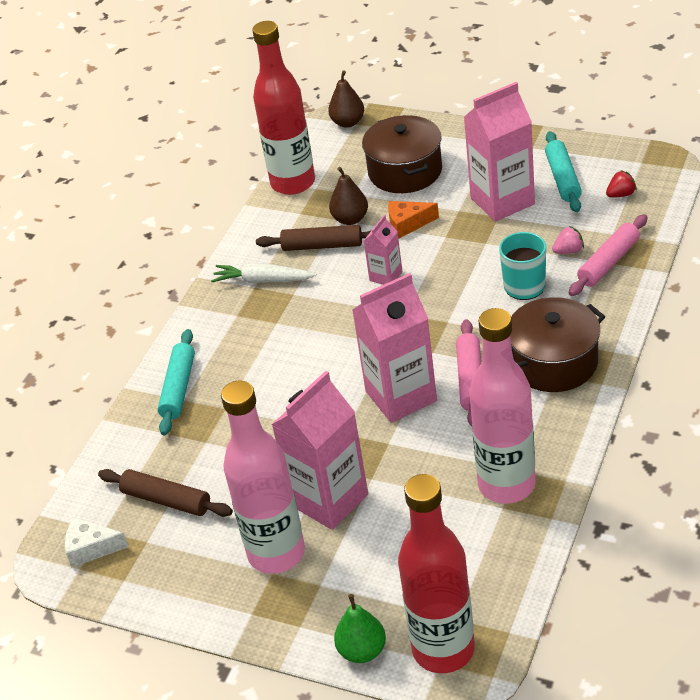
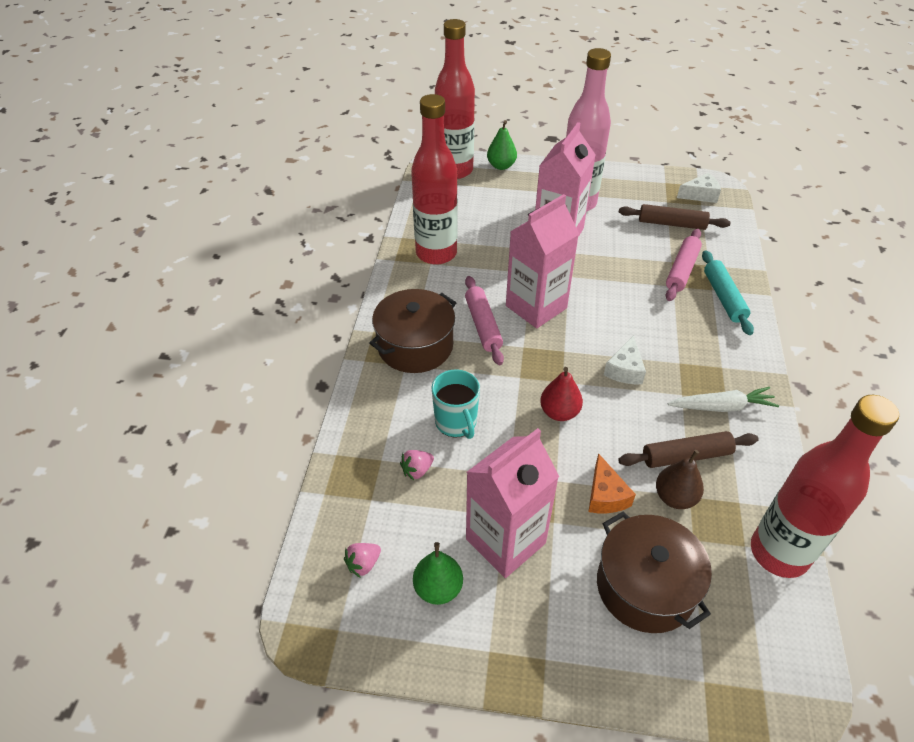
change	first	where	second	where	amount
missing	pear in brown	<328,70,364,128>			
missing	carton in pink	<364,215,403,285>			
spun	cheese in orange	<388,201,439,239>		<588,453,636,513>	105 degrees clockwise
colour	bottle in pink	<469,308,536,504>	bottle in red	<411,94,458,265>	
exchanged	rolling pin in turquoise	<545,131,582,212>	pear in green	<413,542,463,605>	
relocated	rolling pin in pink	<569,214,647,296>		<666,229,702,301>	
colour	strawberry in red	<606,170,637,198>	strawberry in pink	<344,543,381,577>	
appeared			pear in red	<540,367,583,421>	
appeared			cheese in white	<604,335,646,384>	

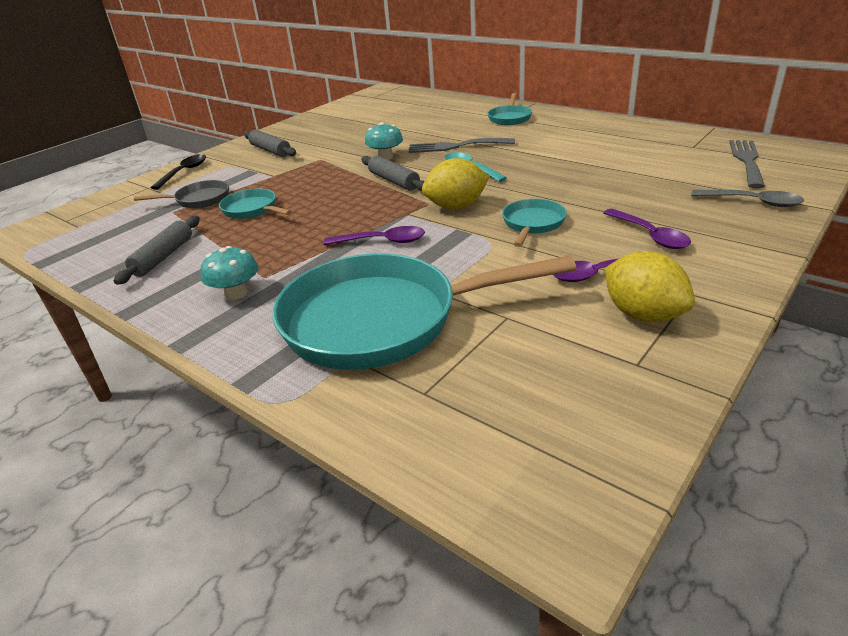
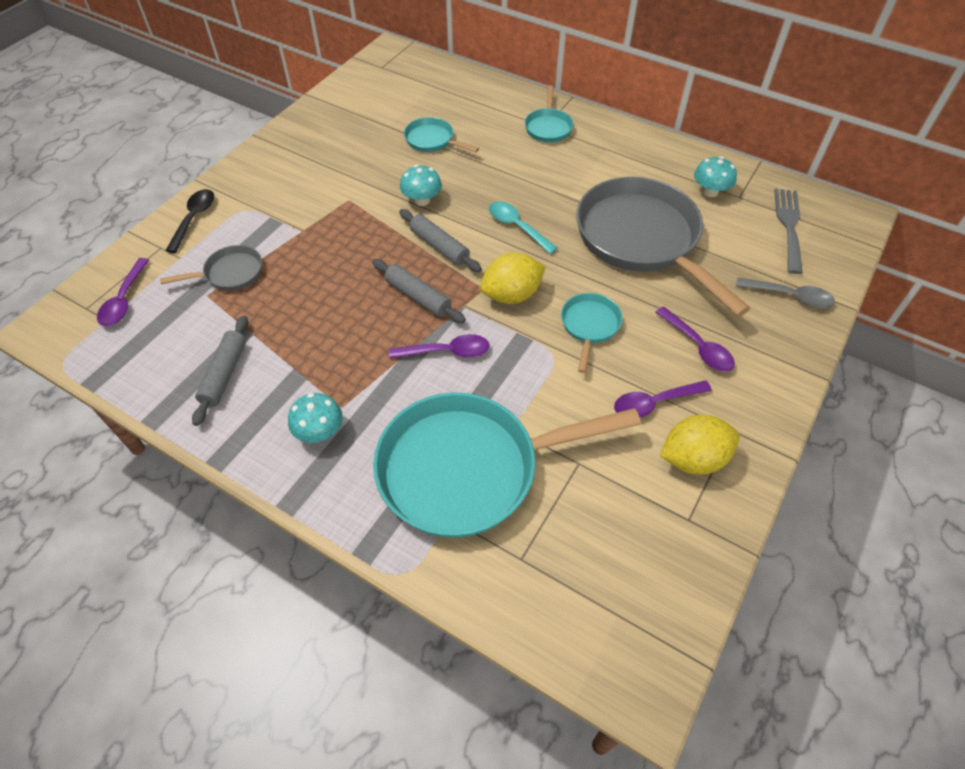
change	first	where	second	where	amount
relocated	pan in turquoise	<219,189,292,219>		<404,117,479,152>	
relocated	rolling pin in grey	<244,130,296,157>		<372,259,466,323>	
missing	fork in grey	<409,138,515,153>			
spun	lemon in yellow	<605,251,695,322>		<660,415,739,475>	60 degrees counterclockwise
appeared			spoon in purple	<97,258,149,326>	
appeared			pan in grey	<576,177,750,316>	
appeared			mushroom in turquoise	<694,156,737,197>	

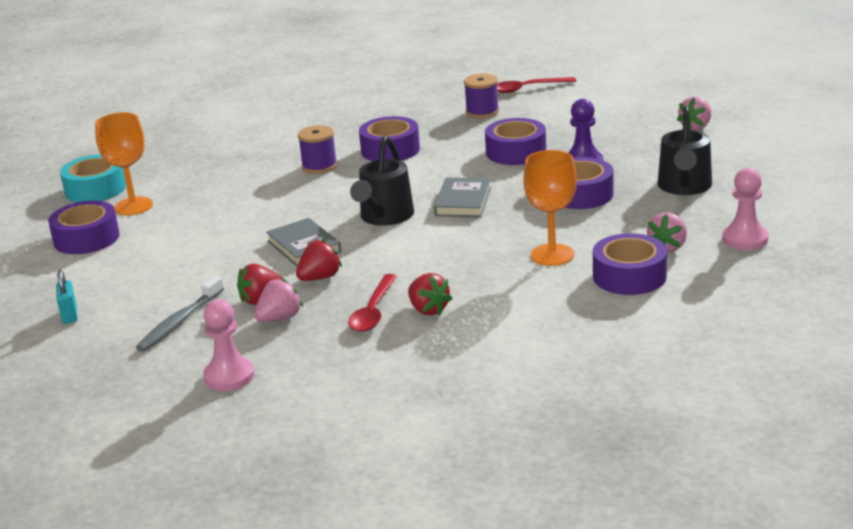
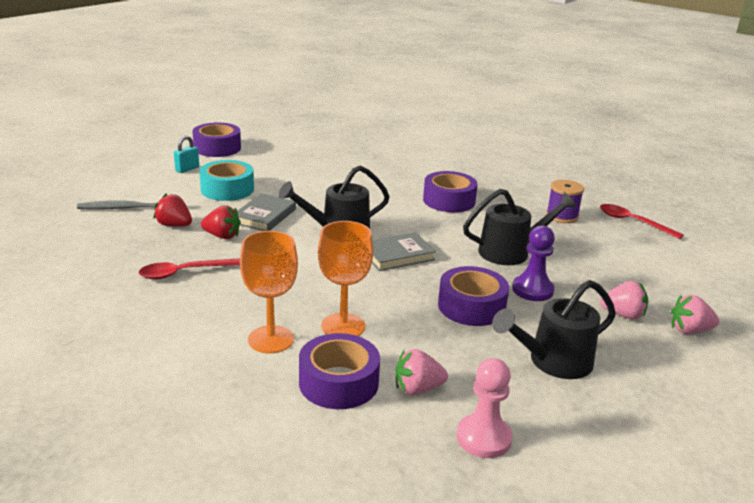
change	first	where	second	where	amount
relocated	padlock in turquoise	<56,270,77,324>		<174,136,199,173>	
relocated	tape in turquoise	<60,155,126,202>		<199,160,254,201>	
relocated	goblet in orange	<95,112,153,215>		<240,231,298,353>	
missing	pawn in pink	<203,300,255,391>			
relocated	strawberry in pink	<254,278,303,322>		<600,281,648,320>	
missing	spool in purple	<298,125,337,174>			
missing	strawberry in red	<408,273,452,316>			
exchanged	tape in purple	<485,118,546,165>	watering can in black	<463,189,577,265>	

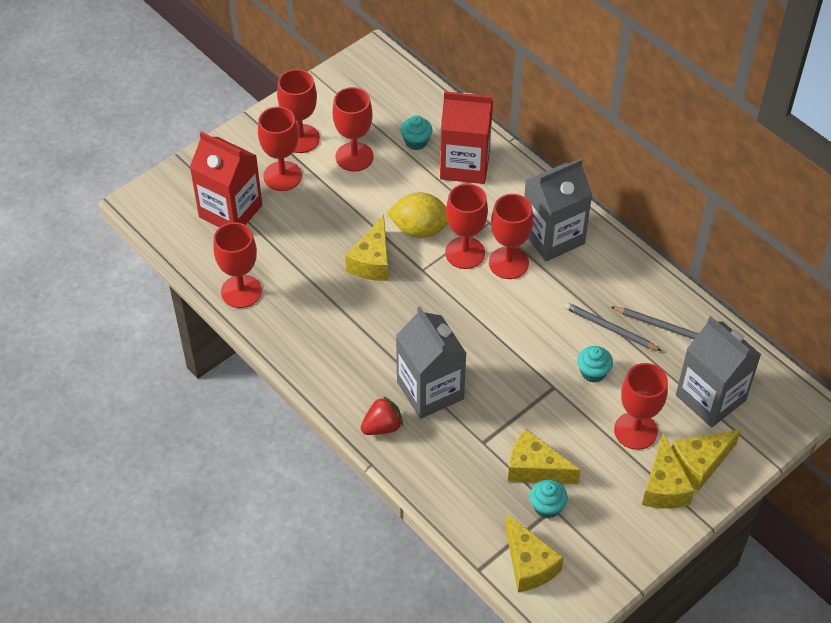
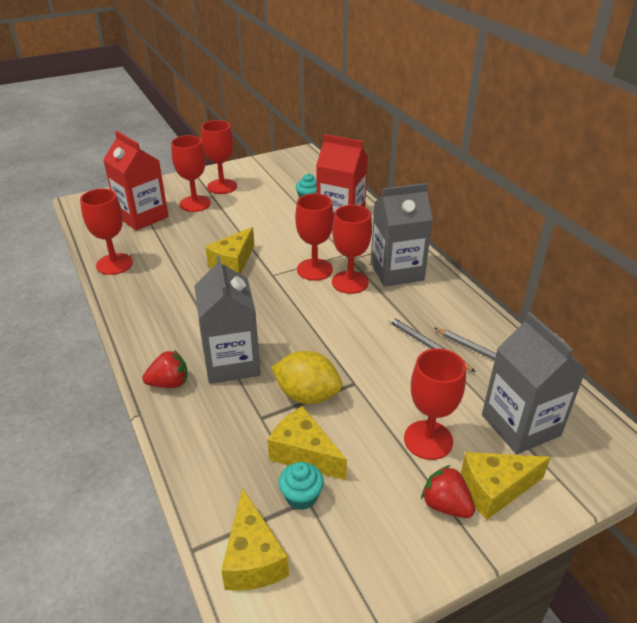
change	first	where	second	where	amount
missing	goblet in red	<333,87,374,172>			
relocated	lemon in yellow	<387,192,448,238>		<271,351,342,404>	
missing	cupcake in turquoise	<577,346,613,383>			
exchanged	cheese in yellow	<642,433,695,509>	strawberry in red	<421,465,475,518>	

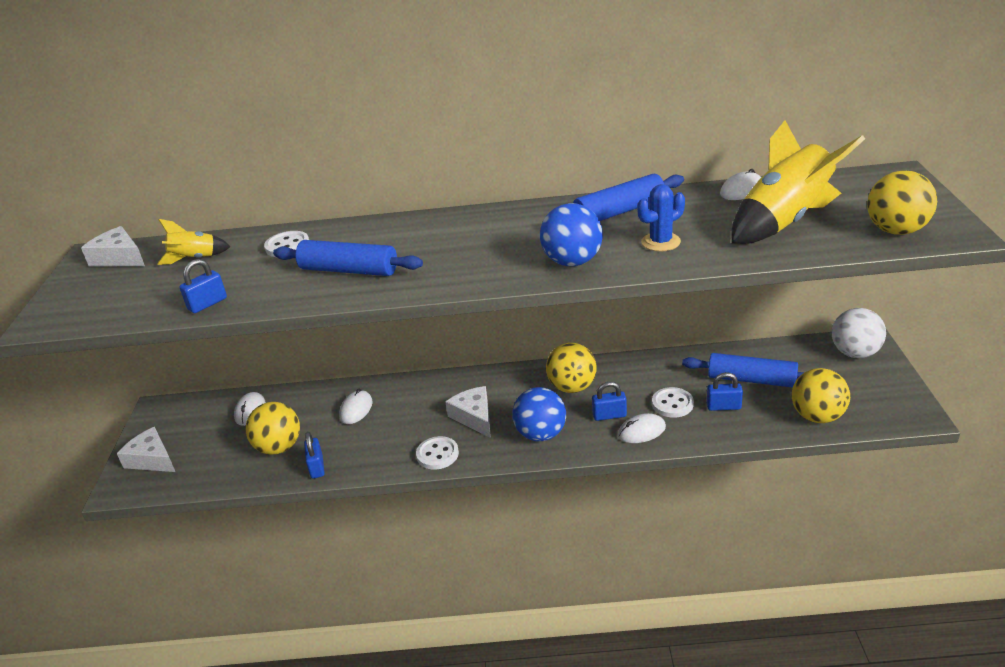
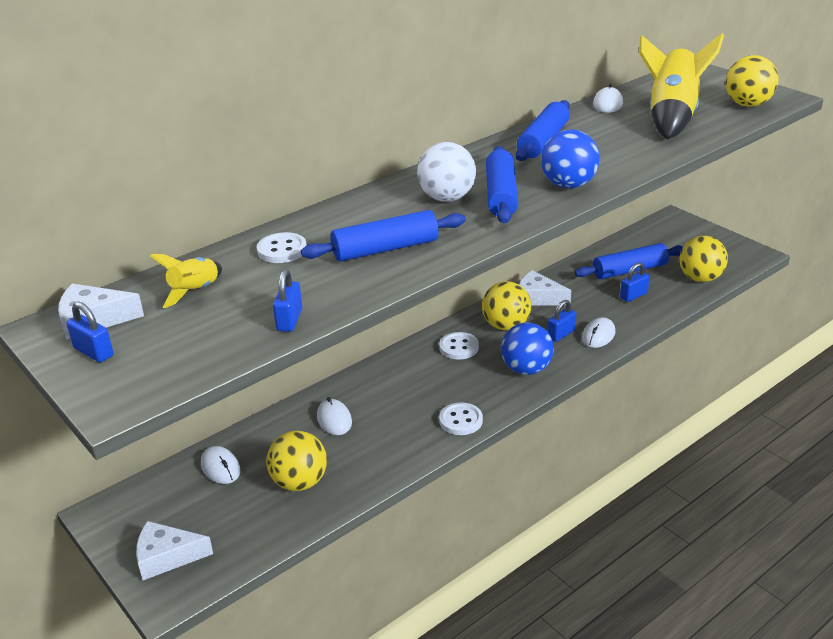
change	first	where	second	where	amount
relocated	padlock in blue	<304,432,325,479>		<67,302,113,362>	
relocated	cheese in white	<445,386,491,438>		<519,270,571,306>	
missing	cactus in blue	<637,184,685,251>			
relocated	button in white	<652,387,694,418>		<439,332,479,360>	
relocated	ball in white	<832,308,886,358>		<417,142,476,202>	
appeared			rolling pin in blue	<486,146,518,224>	

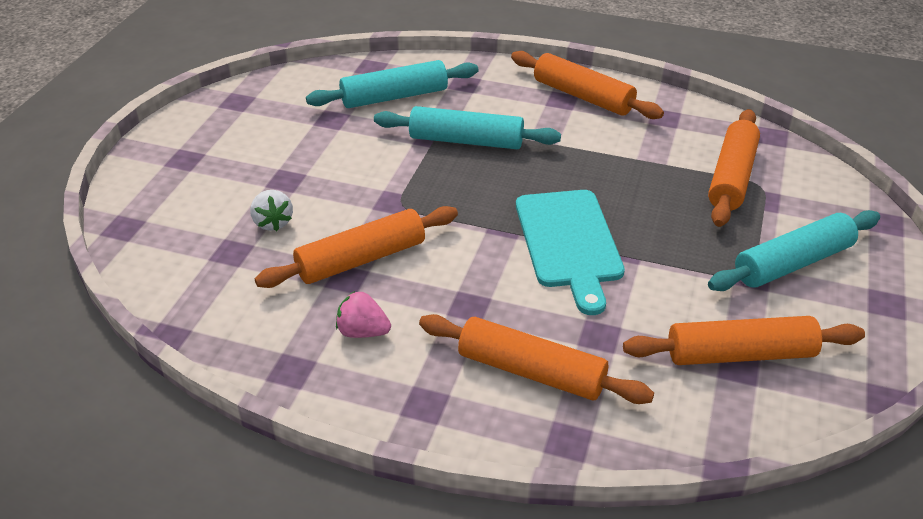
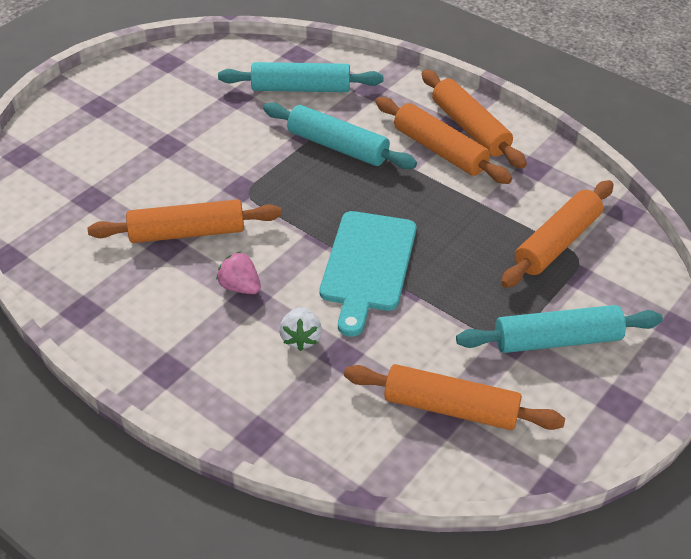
change	first	where	second	where	amount
relocated	strawberry in white	<250,190,293,231>		<279,307,322,351>	
relocated	strawberry in pink	<336,291,391,338>		<216,252,261,294>	
relocated	rolling pin in orange	<419,314,654,404>		<376,97,512,184>	

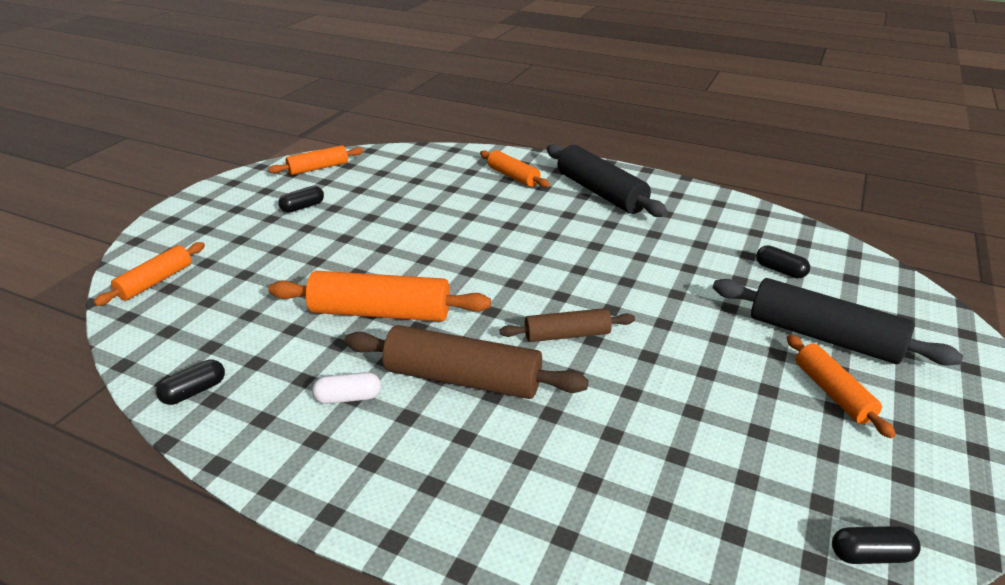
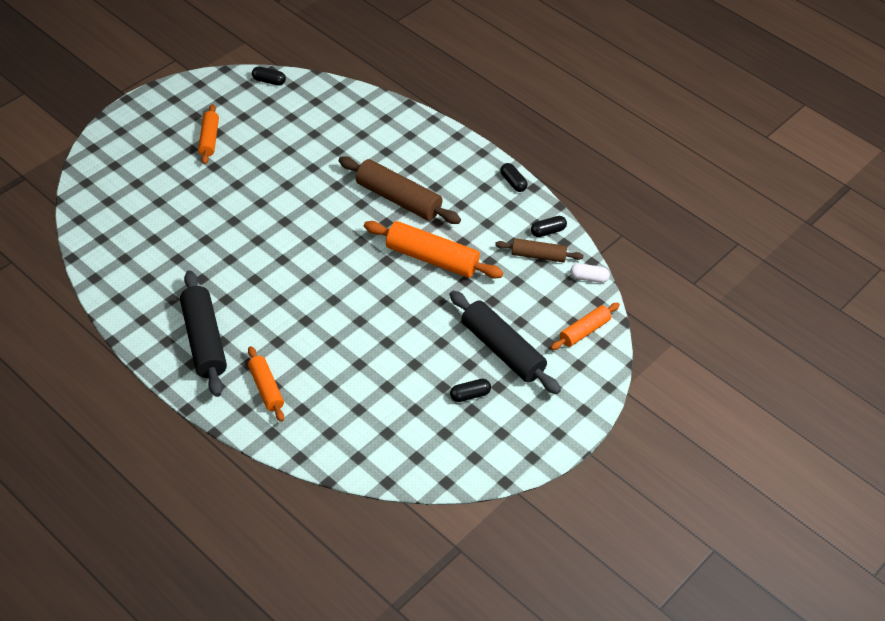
change	first	where	second	where	amount
missing	rolling pin in orange	<268,145,364,175>			
relocated	capsule in white	<312,372,381,404>		<570,263,610,283>	
relocated	rolling pin in brown	<500,308,635,342>		<495,238,583,263>	
relocated	rolling pin in black	<713,278,963,366>		<450,291,561,394>	
relocated	capsule in black	<756,245,810,278>		<500,163,528,192>	

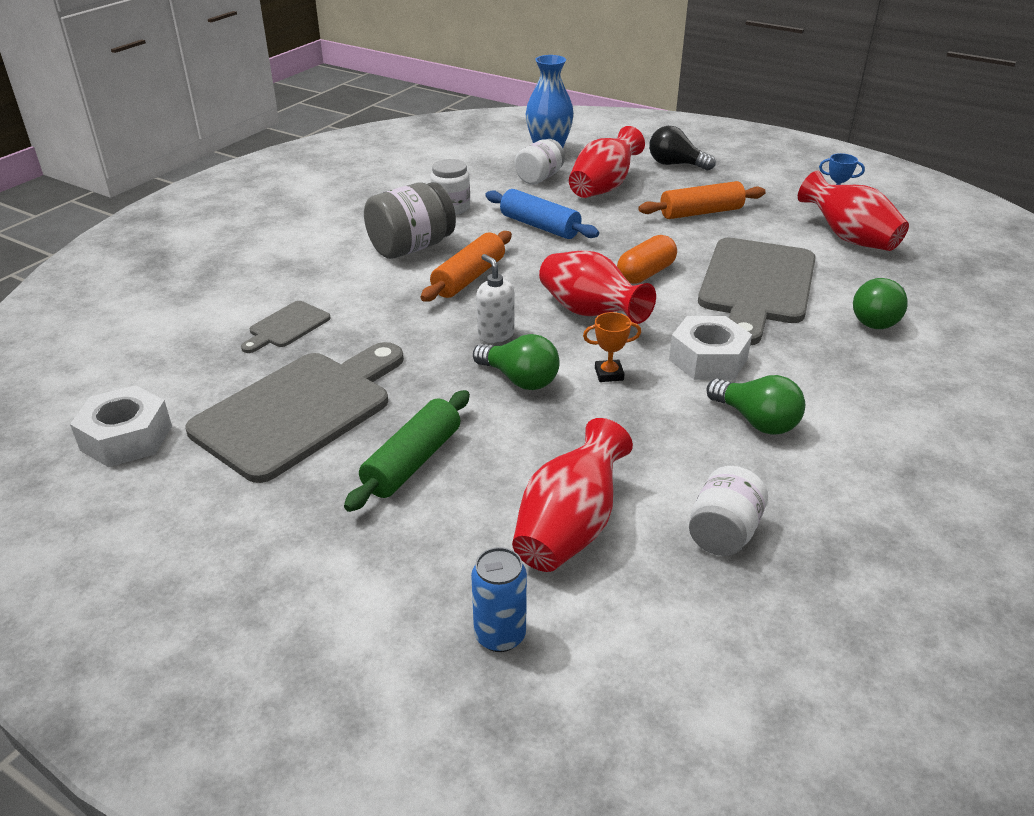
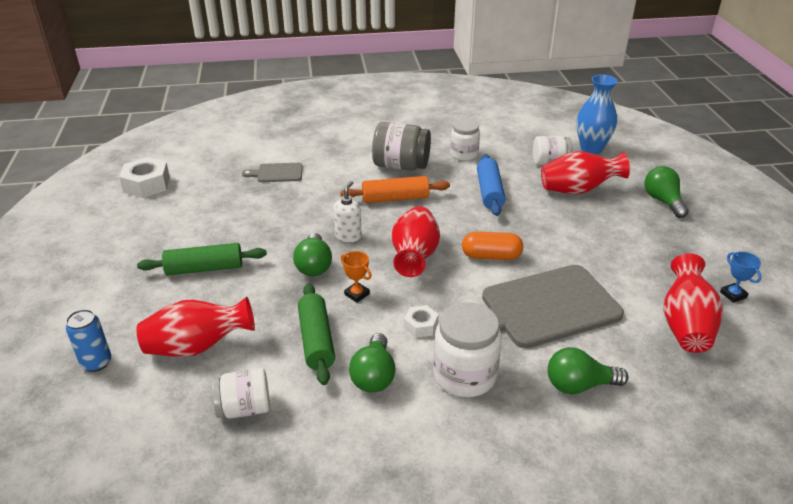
change	first	where	second	where	amount
missing	cutting board in grey	<186,342,404,483>			
missing	rolling pin in orange	<638,181,766,219>			
colour	light bulb in black	<649,126,715,171>	light bulb in green	<644,166,689,218>	
size	nut in white	<669,316,752,380>		<404,305,439,338>	x0.56
appeared			rolling pin in green	<298,283,335,385>	
appeared			jar in white	<433,302,502,397>	

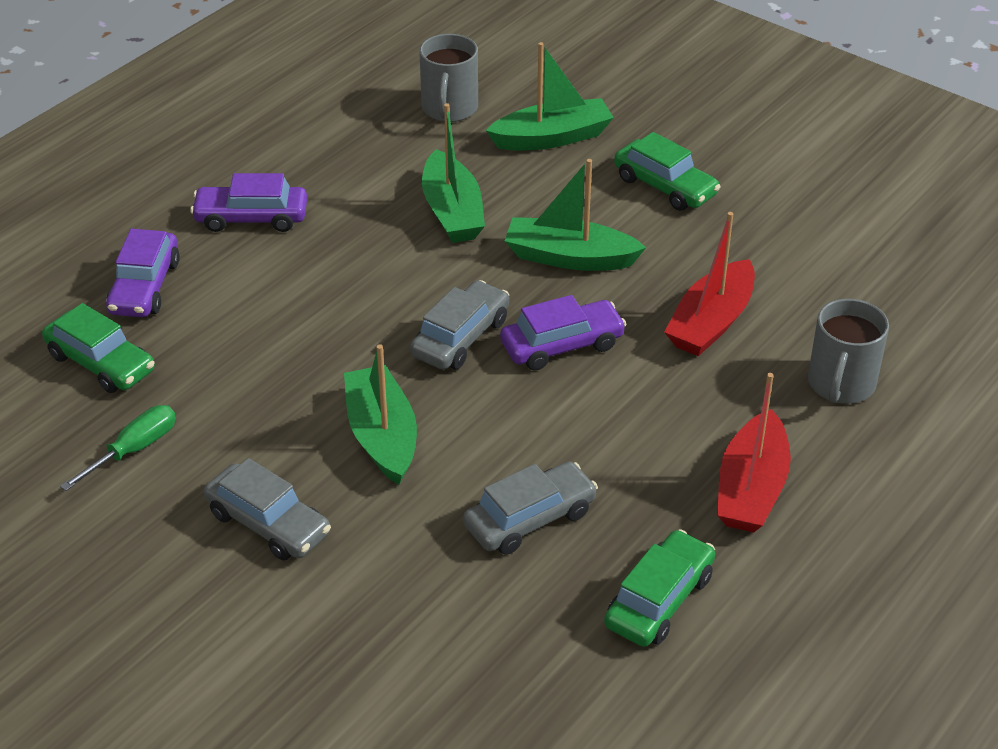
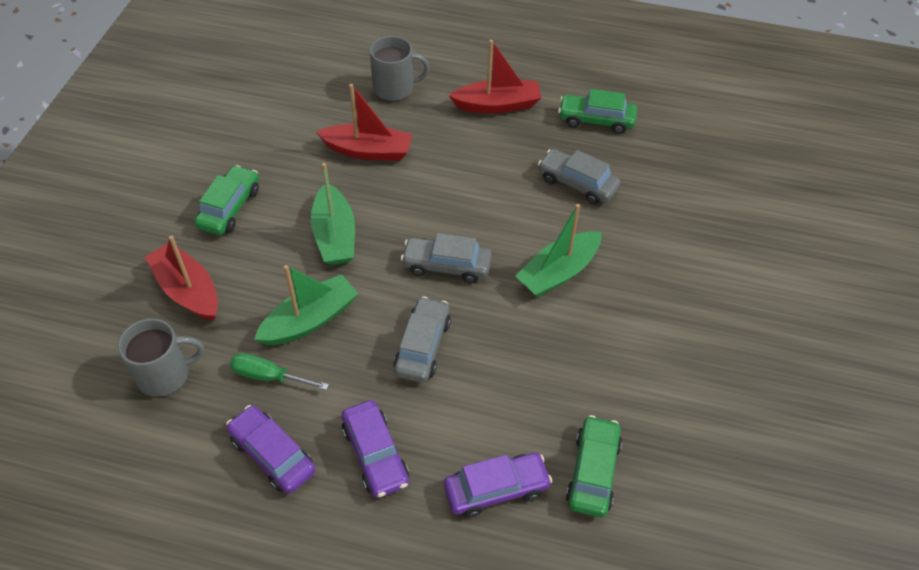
change	first	where	second	where	amount
relocated	screwdriver in green	<60,405,176,491>		<230,353,329,390>	
relocated	car in grey	<204,458,331,561>		<394,296,451,383>	
colour	boat in green	<486,42,614,150>	boat in red	<145,235,218,321>	
relocated	car in purple	<500,295,627,371>		<226,405,316,494>	

